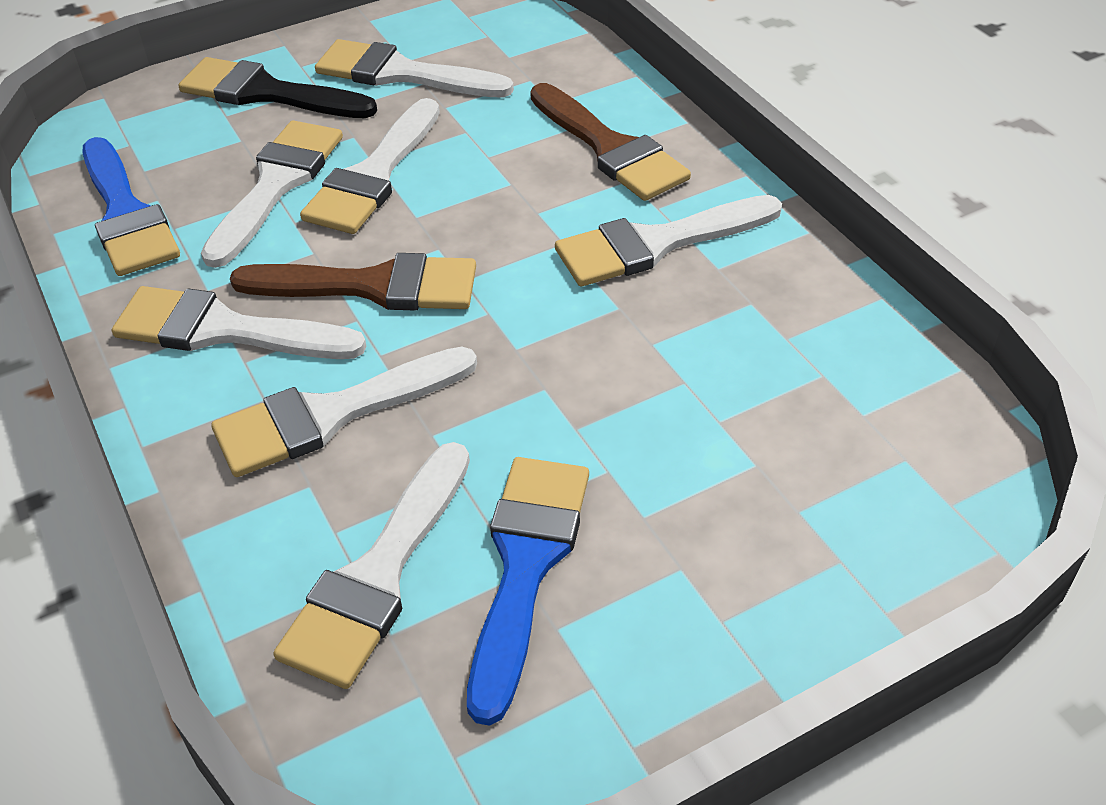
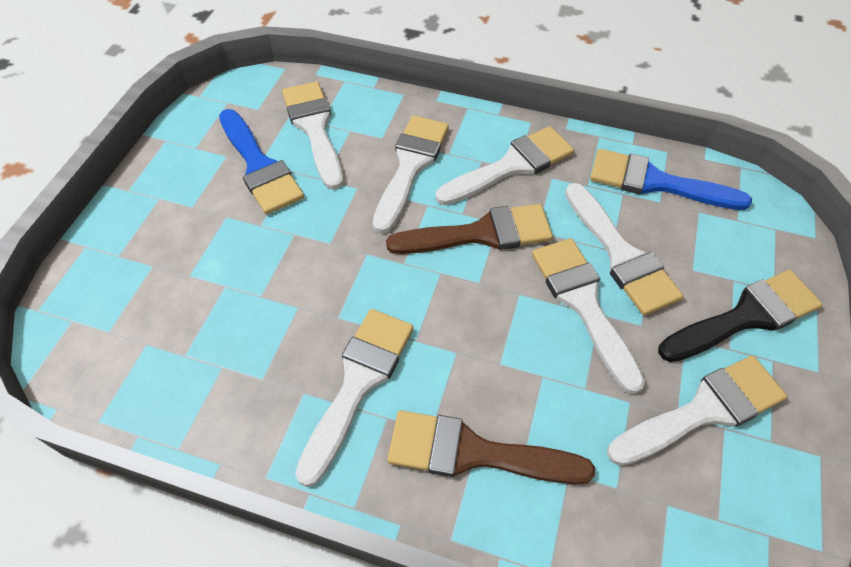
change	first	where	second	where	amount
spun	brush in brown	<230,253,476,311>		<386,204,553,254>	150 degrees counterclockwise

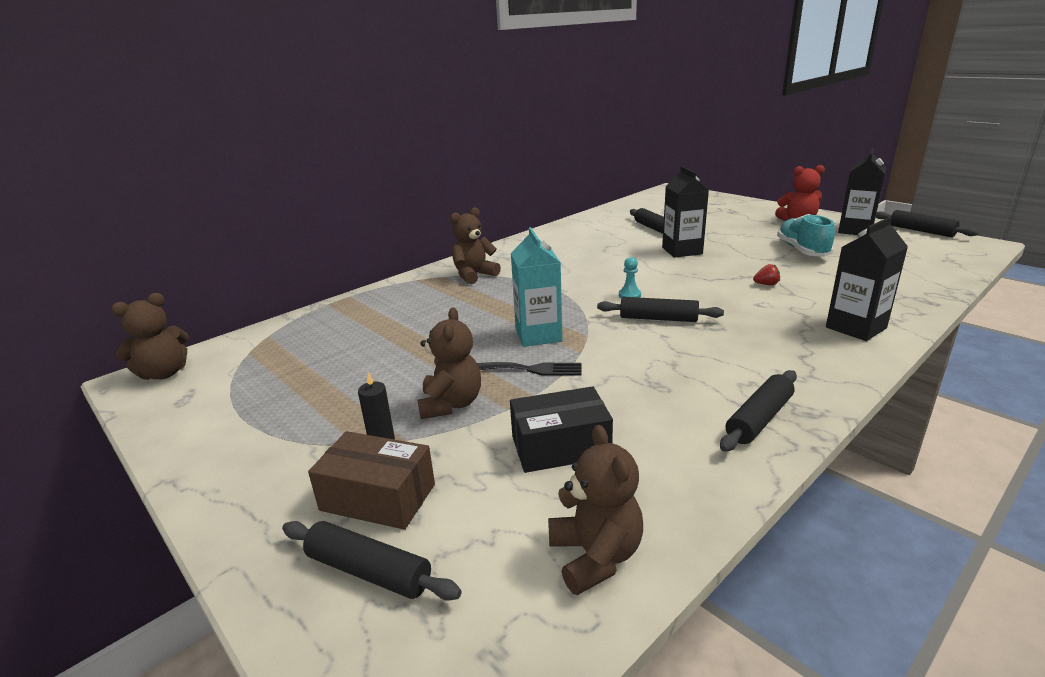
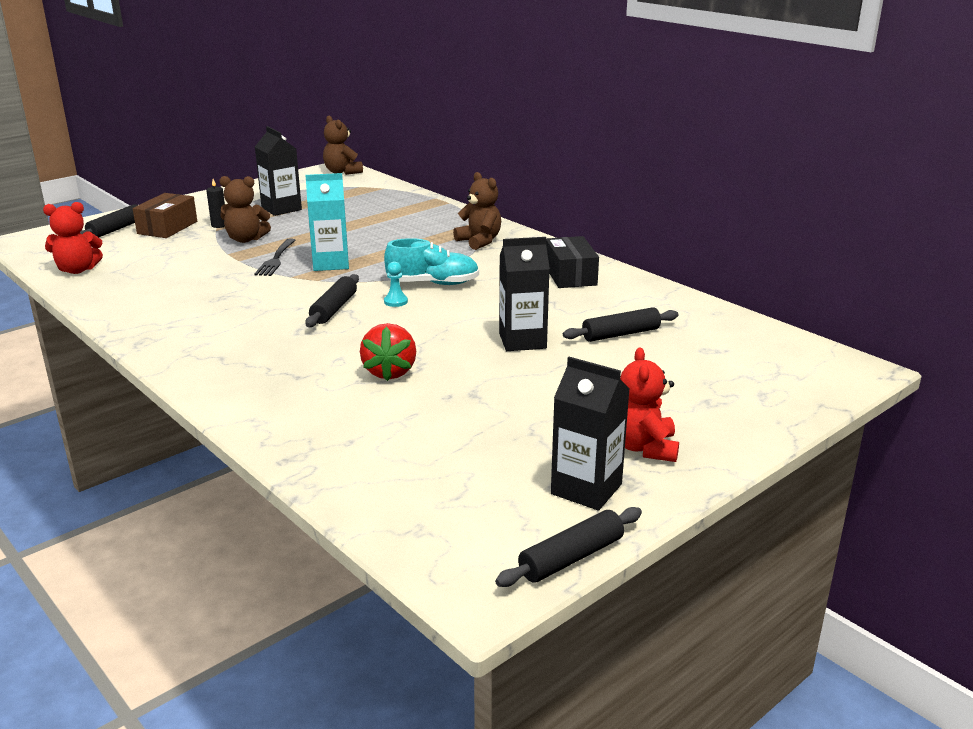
change	first	where	second	where	amount
relocated	box in black	<510,386,613,473>		<546,236,599,288>	
colour	teddy bear in brown	<548,425,643,595>	teddy bear in red	<43,202,103,274>	
missing	rolling pin in black	<720,370,797,452>			
size	strawberry in red	<753,264,780,285>		<360,323,416,381>	x2.09
relocated	shoe in turquoise	<777,214,835,257>		<384,238,479,285>	
relocated	carton in black	<826,217,908,341>		<255,126,302,216>	

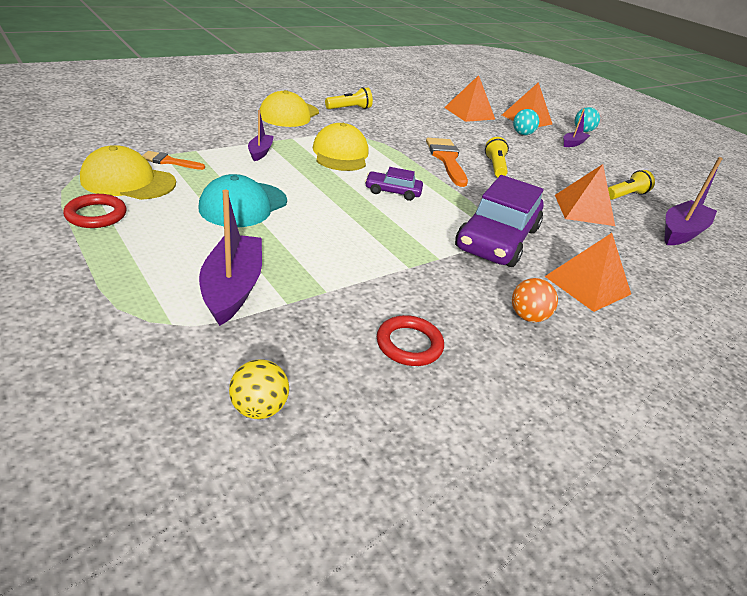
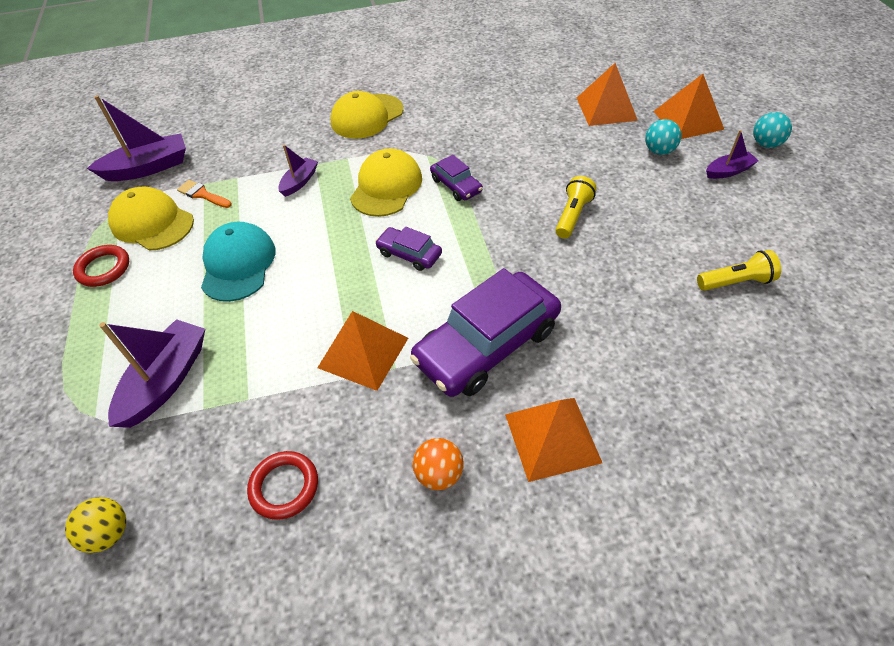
change	first	where	second	where	amount
spun	cap in turquoise	<198,174,287,227>		<201,222,275,302>	120 degrees clockwise
missing	flashlight in yellow	<325,87,373,109>			
missing	brush in orange	<426,138,468,187>			
relocated	pyramid in orange	<555,164,615,226>		<317,311,408,391>	
relocated	boat in purple	<664,157,723,245>		<87,95,186,181>	
appeared			car in purple	<430,155,483,201>	

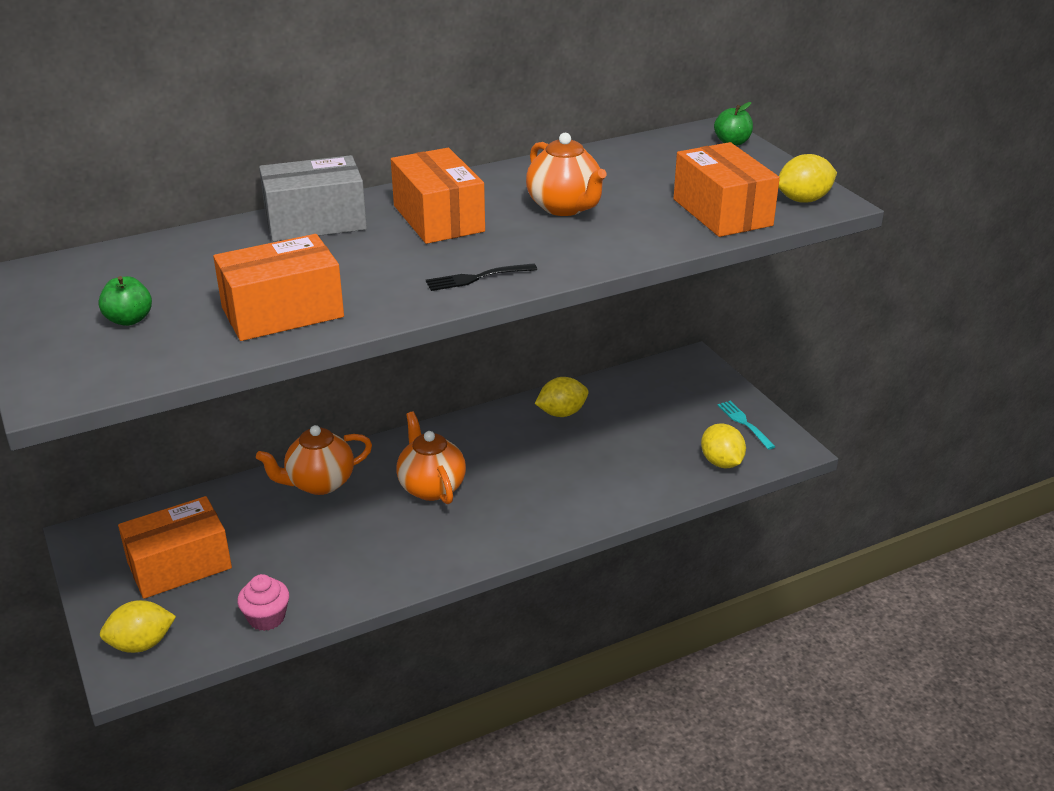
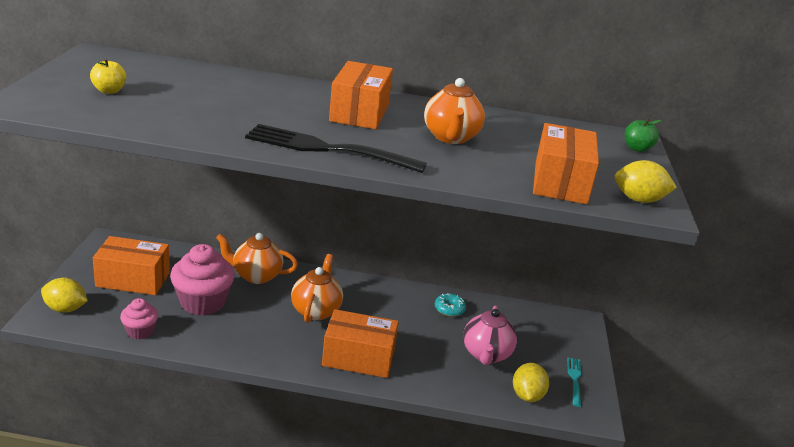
change	first	where	second	where	amount
colour	apple in green	<98,276,152,326>	apple in yellow	<90,58,126,94>	
relocated	box in orange	<213,234,344,341>		<322,309,399,378>	
missing	box in grey	<259,155,367,241>			
size	fork in black	<426,263,537,291>		<245,124,427,173>	x2.10
exchanged	lemon in yellow	<535,377,589,417>	donut in turquoise	<435,294,466,317>	
appeared			cupcake in pink	<170,244,235,315>	
appeared			teapot in pink	<463,305,517,365>	

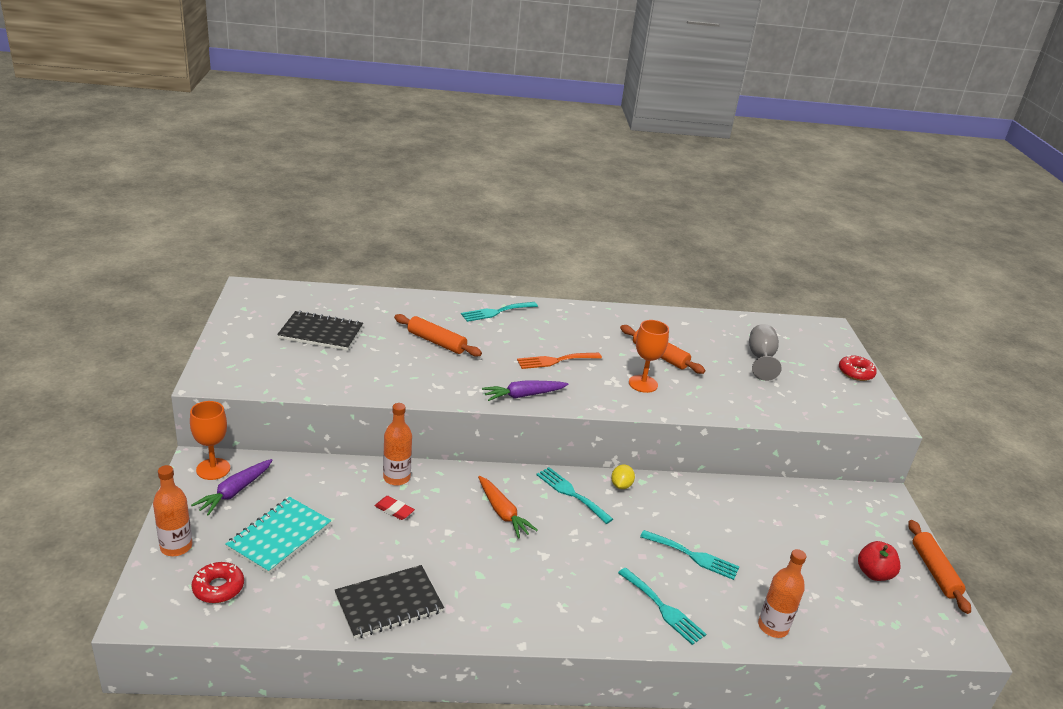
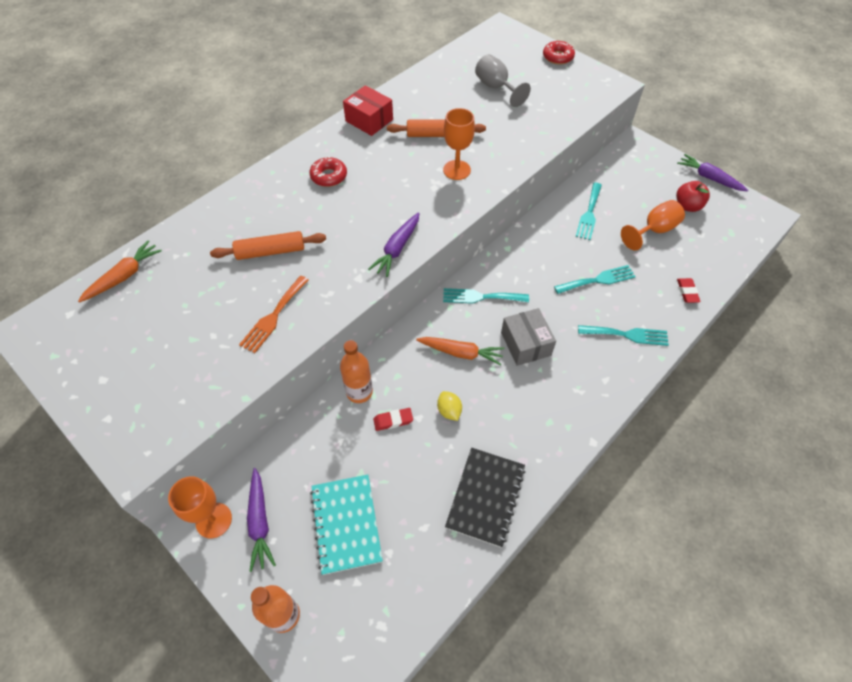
change	first	where	second	where	amount
relocated	donut in red	<192,562,244,603>		<309,157,347,187>	
missing	notebook in black	<277,311,363,351>			
relocated	fork in turquoise	<461,302,538,322>		<575,183,602,240>	
relocated	fork in orange	<517,353,602,369>		<239,276,309,353>	
relocated	lemon in yellow	<611,465,635,489>		<437,391,462,421>	
exchanged	bottle in orange	<758,549,806,638>	eraser in red	<677,278,701,303>	
exchanged	rolling pin in orange	<908,520,971,614>	carrot in purple	<677,154,748,191>	
appeared			carrot in orange	<78,240,162,303>	
appeared			box in red	<343,85,393,136>	
appeared			box in grey	<501,308,556,366>	
appeared			goblet in orange	<621,200,685,251>	

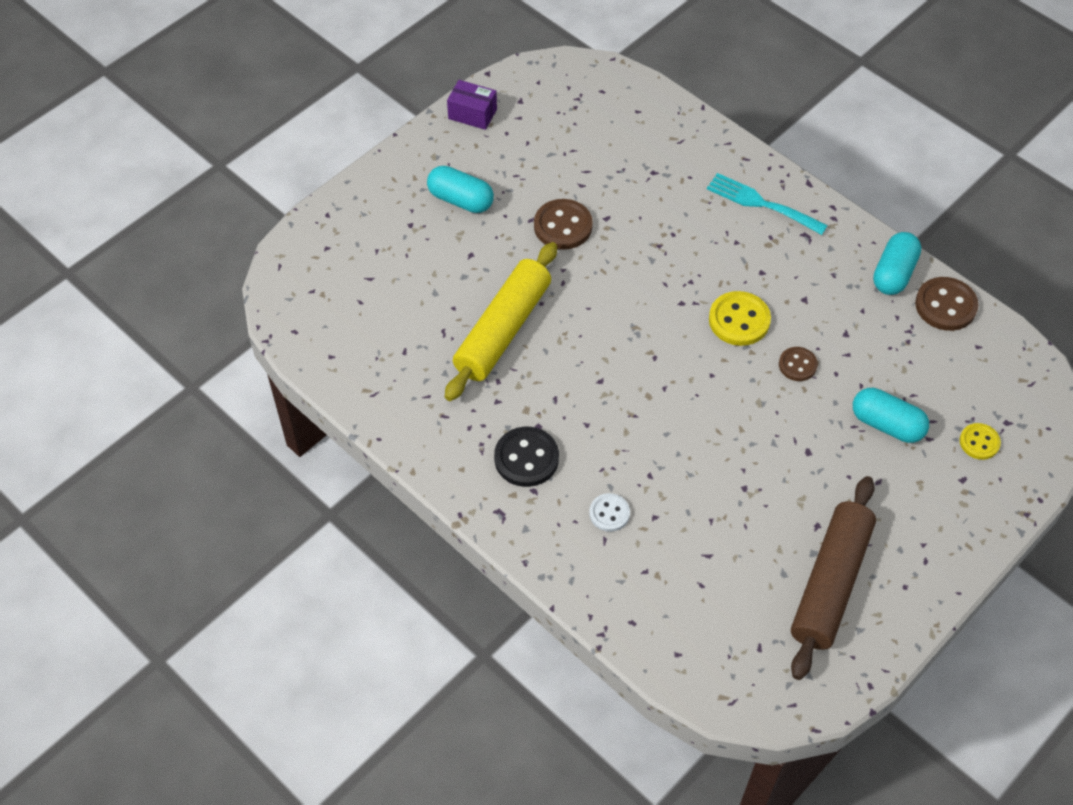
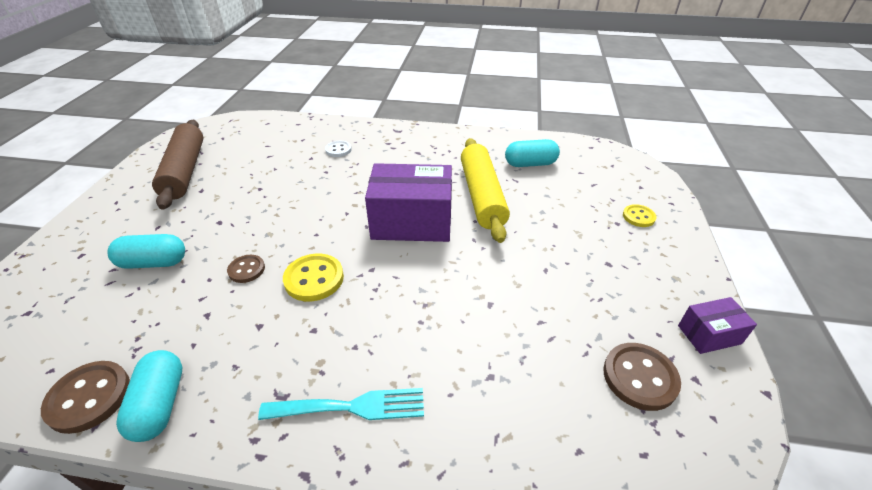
change	first	where	second	where	amount
relocated	capsule in turquoise	<427,166,494,213>		<505,139,560,167>	
missing	button in black	<494,427,559,487>			
relocated	button in brown	<534,199,593,250>		<603,343,681,411>	
relocated	button in yellow	<960,423,1001,460>		<623,204,656,227>	
appeared			box in purple	<365,163,452,242>	

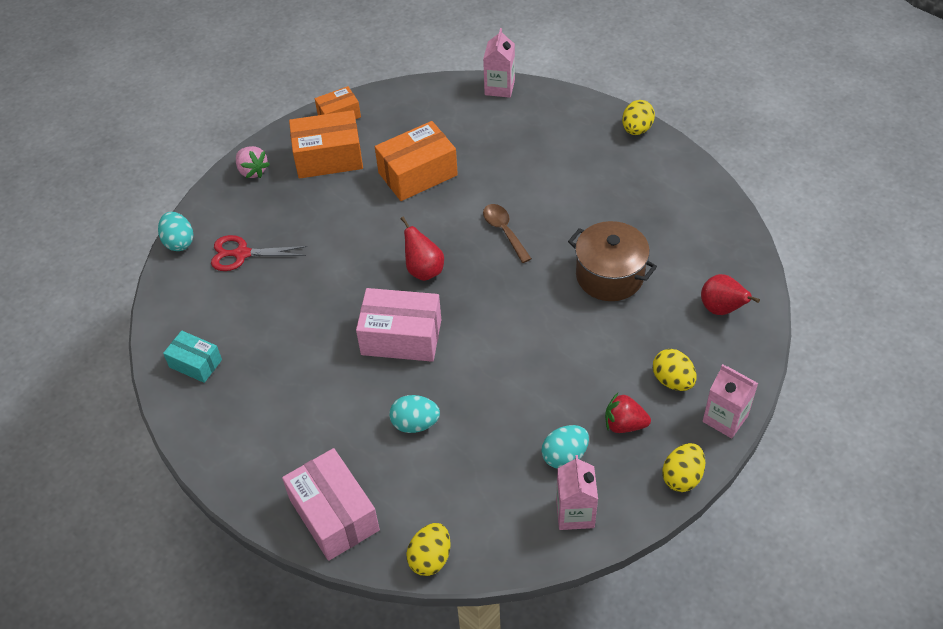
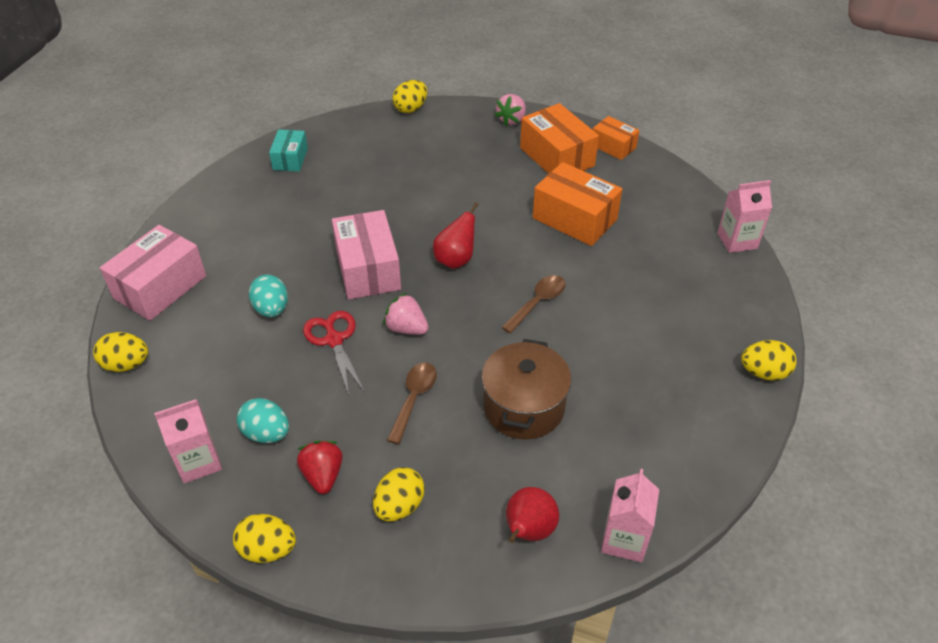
change	first	where	second	where	amount
colour	egg in turquoise	<158,212,193,251>	egg in yellow	<393,80,427,113>	
relocated	scissors in red	<211,235,307,271>		<303,311,364,395>	
relocated	carton in pink	<703,364,758,438>		<601,469,659,562>	
appeared			strawberry in pink	<383,293,429,335>	
appeared			spoon in brown	<387,362,437,444>	

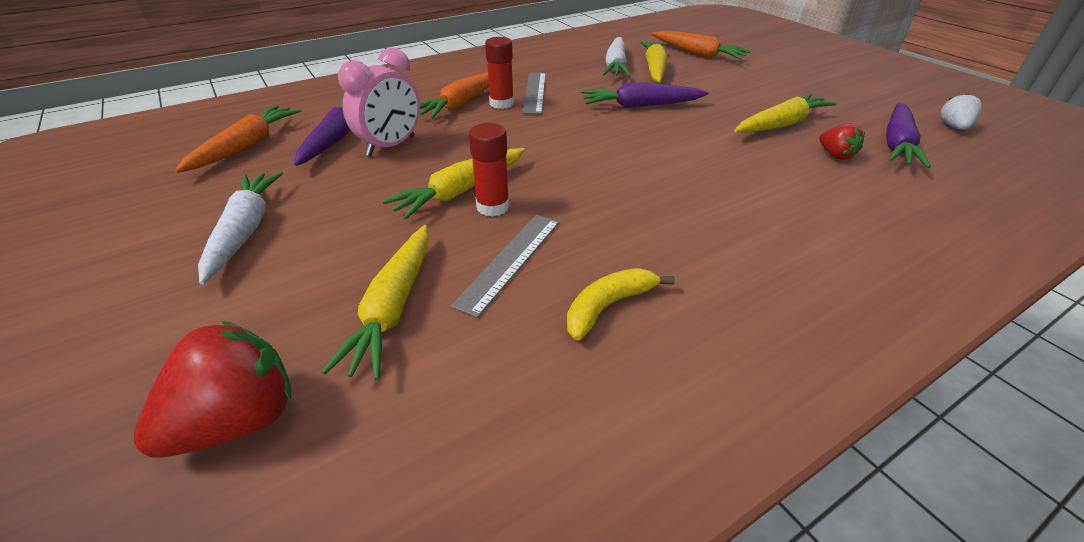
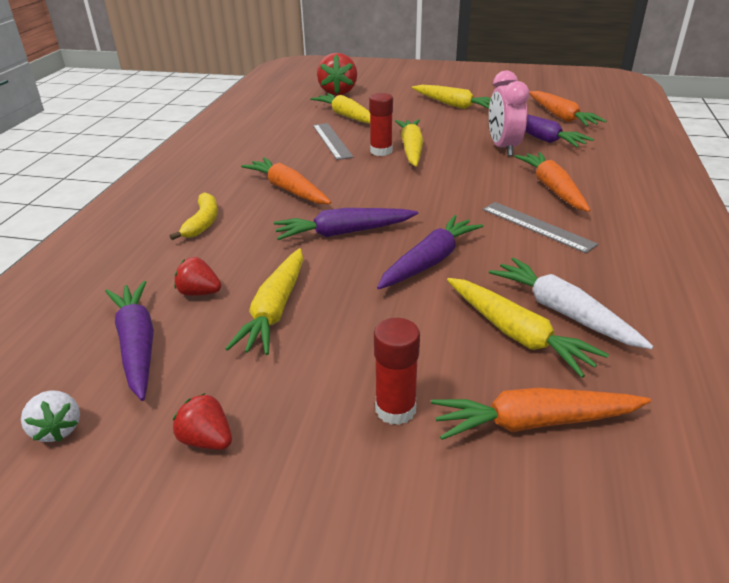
change	first	where	second	where	amount
colour	carrot in white	<198,172,283,285>	carrot in yellow	<412,85,491,109>	
relocated	glue stick in red	<485,37,514,109>		<374,318,420,425>	
relocated	banana in yellow	<567,268,675,340>		<169,192,218,240>	
appeared			strawberry in red	<173,393,232,450>	
appeared			carrot in orange	<241,157,331,204>	
appeared			carrot in purple	<274,208,418,240>	

